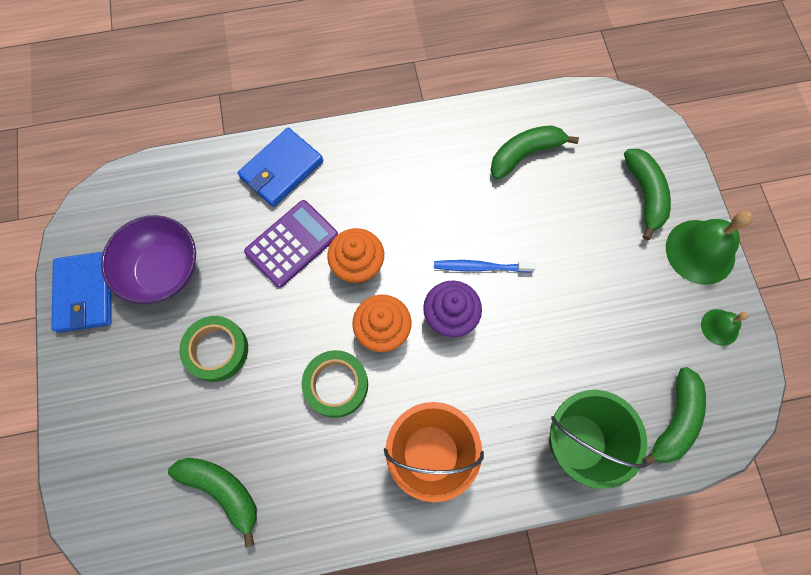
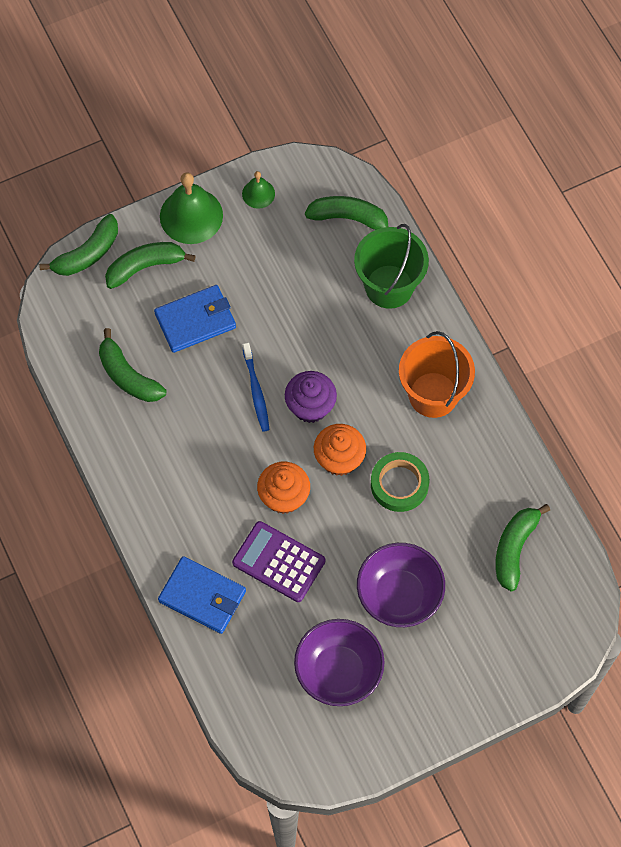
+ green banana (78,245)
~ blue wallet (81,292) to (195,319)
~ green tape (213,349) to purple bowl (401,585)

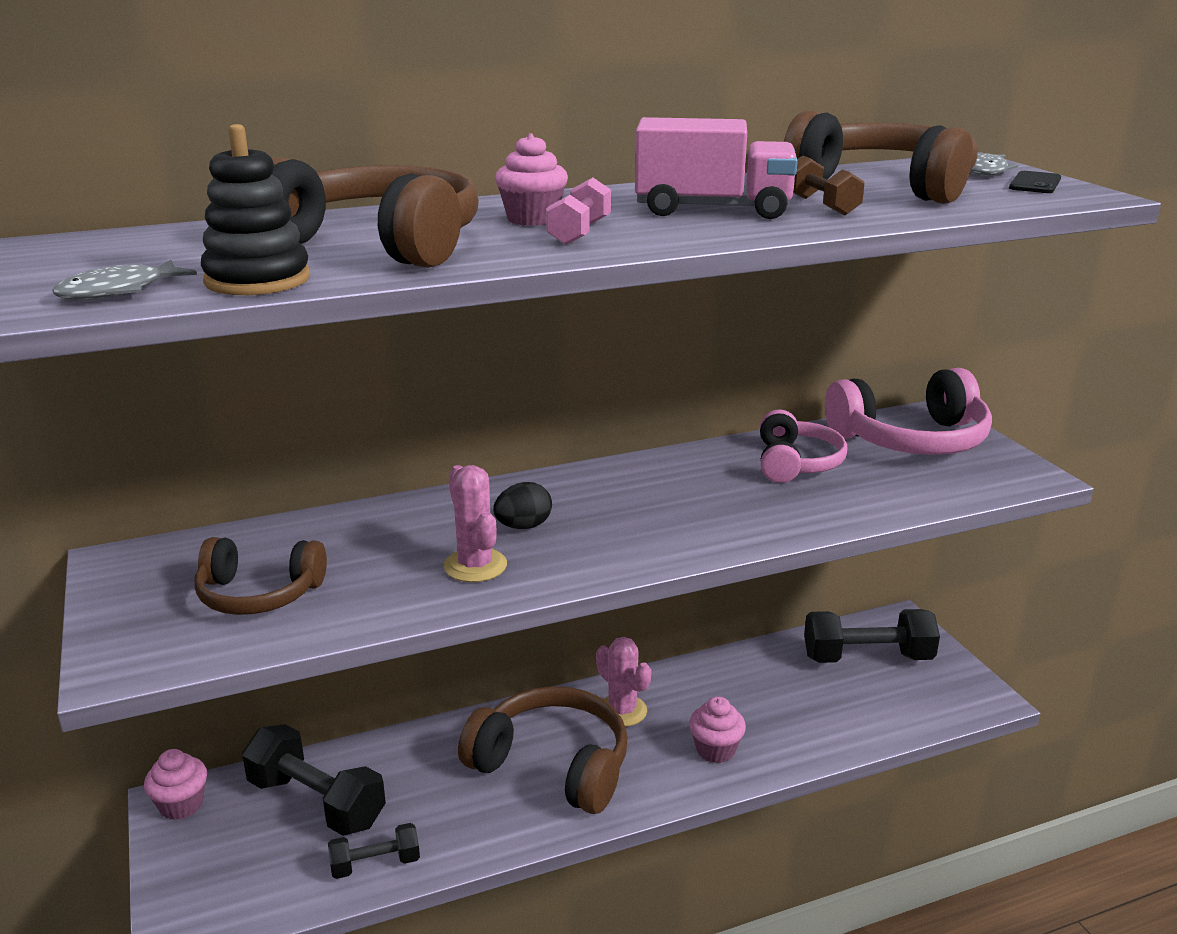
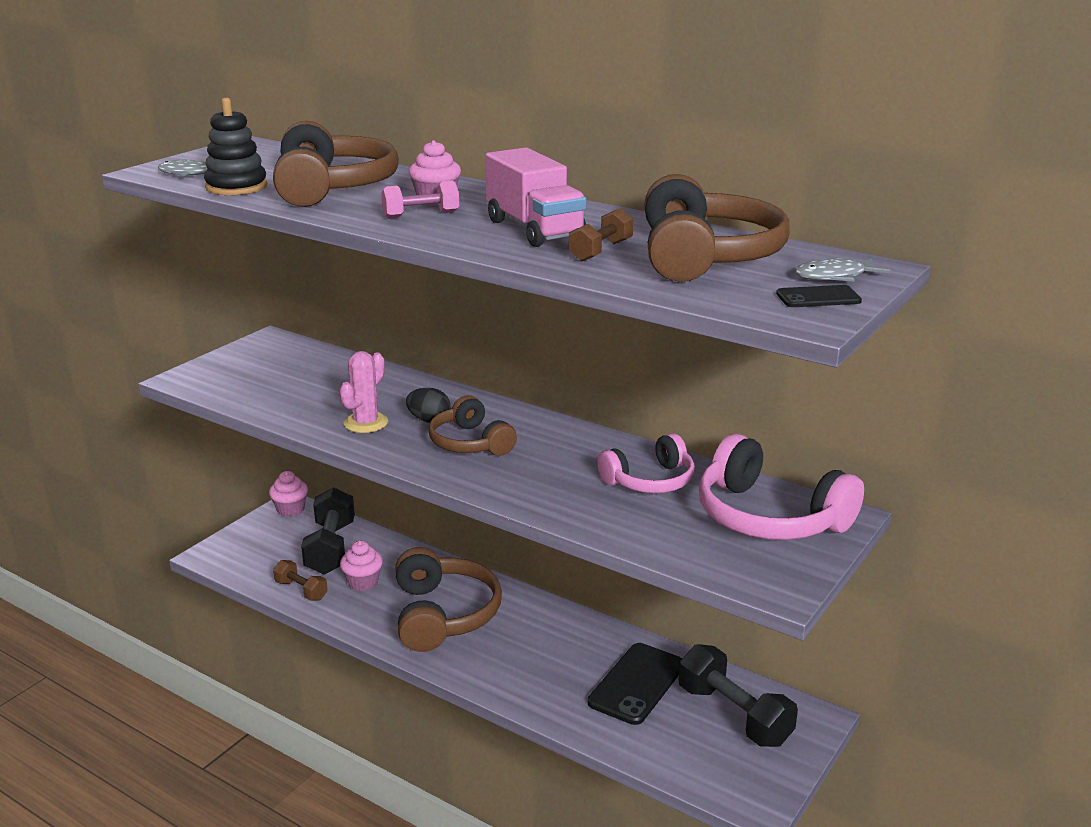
- pink cactus (624,682)
+ black phone (635,684)
~ brown headphones (261,576) to (472,425)
~ pink cupcake (717,729) to (361,566)
~ black dumbbell (374,851) to brown dumbbell (300,580)

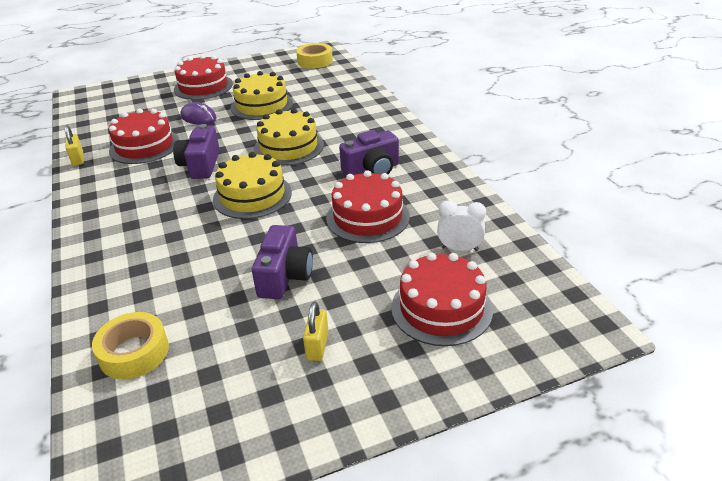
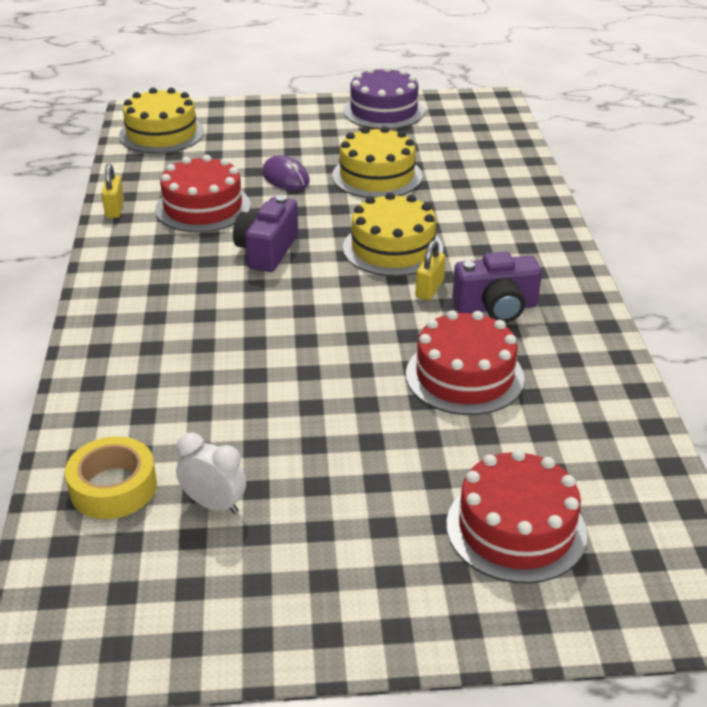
- red cake (203,77)
- purple camera (282,262)
- yellow tape (314,56)
+ purple cake (384,97)
~ yellow cake (252,185) to (161,121)
~ yellow padlock (316,331) to (430,270)
~ white clock (461,225) to (211,473)

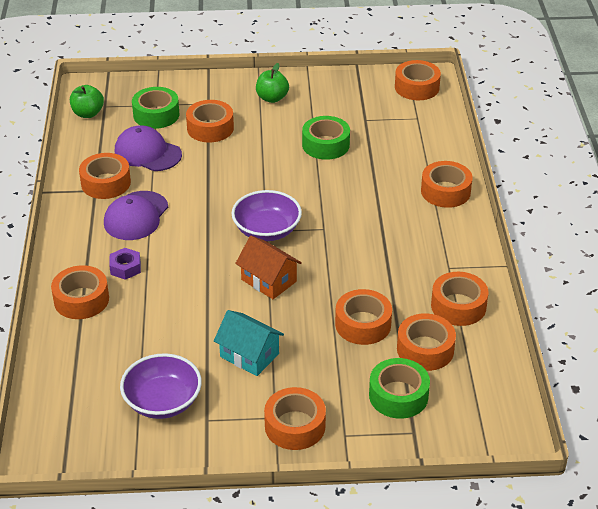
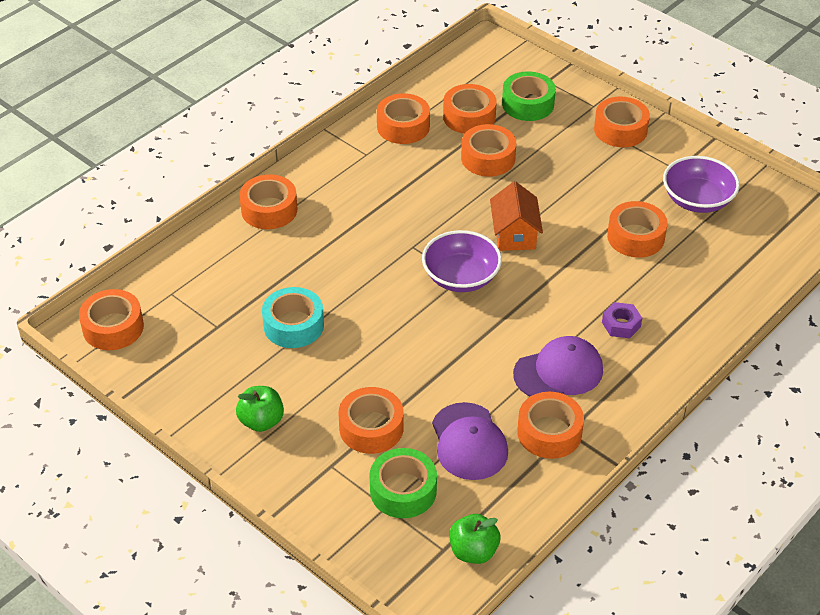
- turquoise house (249,343)
~ orange tape (80,292) to (637,229)
~ green tape (326,138) to turquoise tape (293,317)

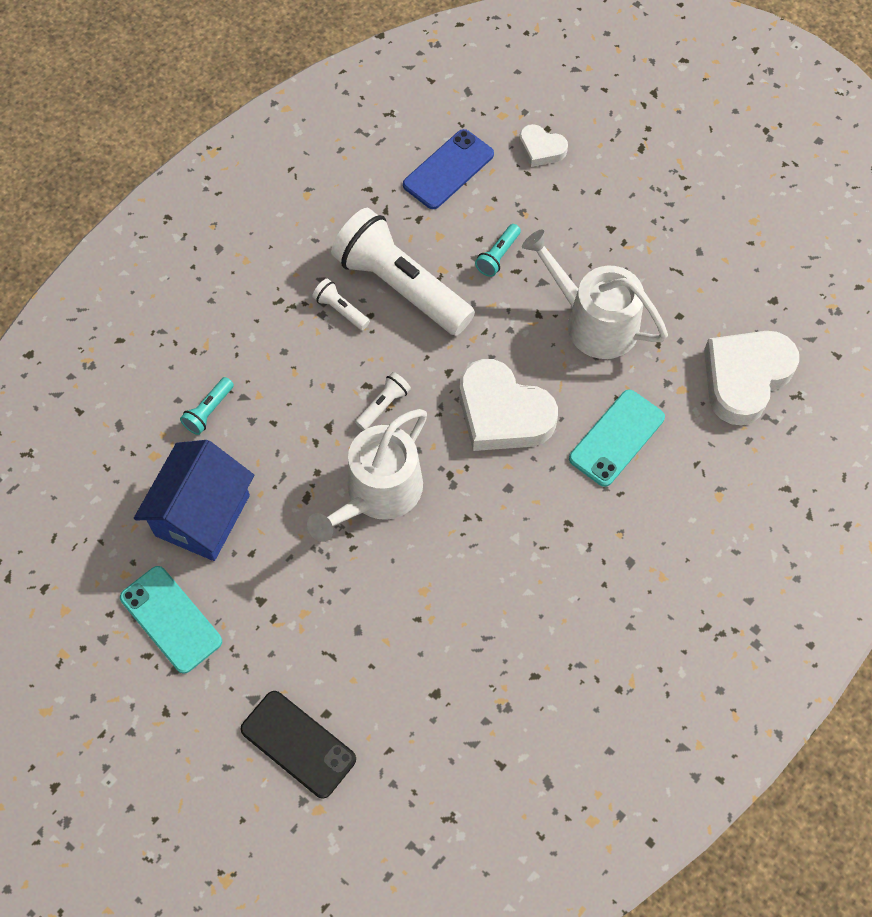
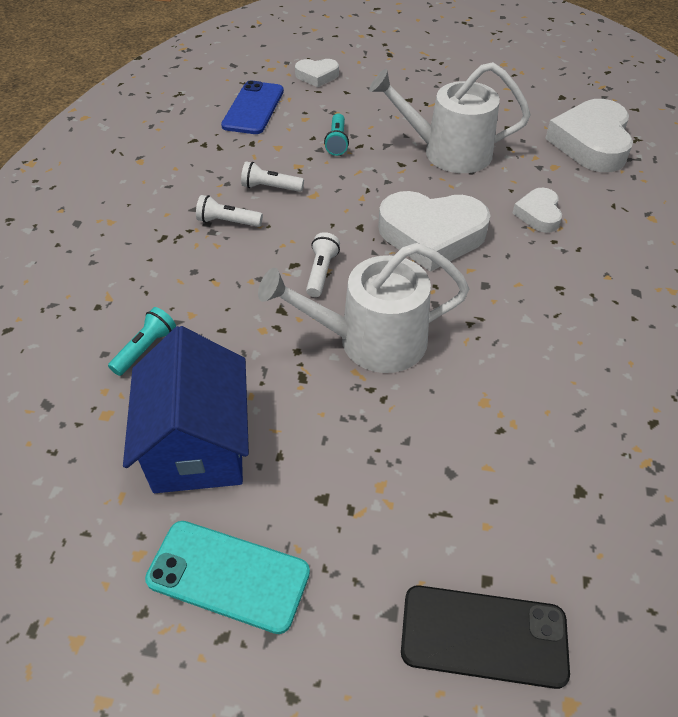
~ turquoise phone (617,438) to white heart (537,210)
~ turquoise flashlight (207,406) = (142,341) 150 degrees counterclockwise
~ white watering can (367,475) = (364,308) 75 degrees clockwise
~ white flashlight (403,272) = (272,176) x0.40

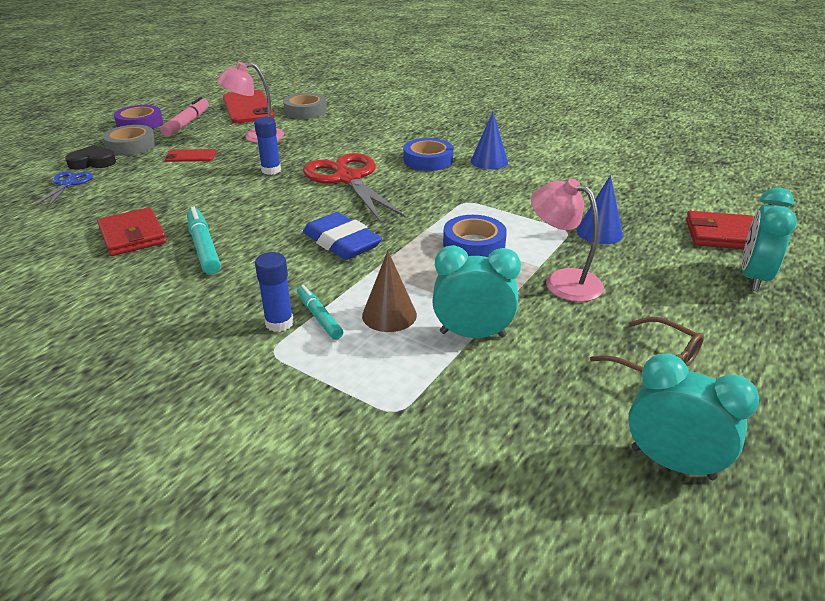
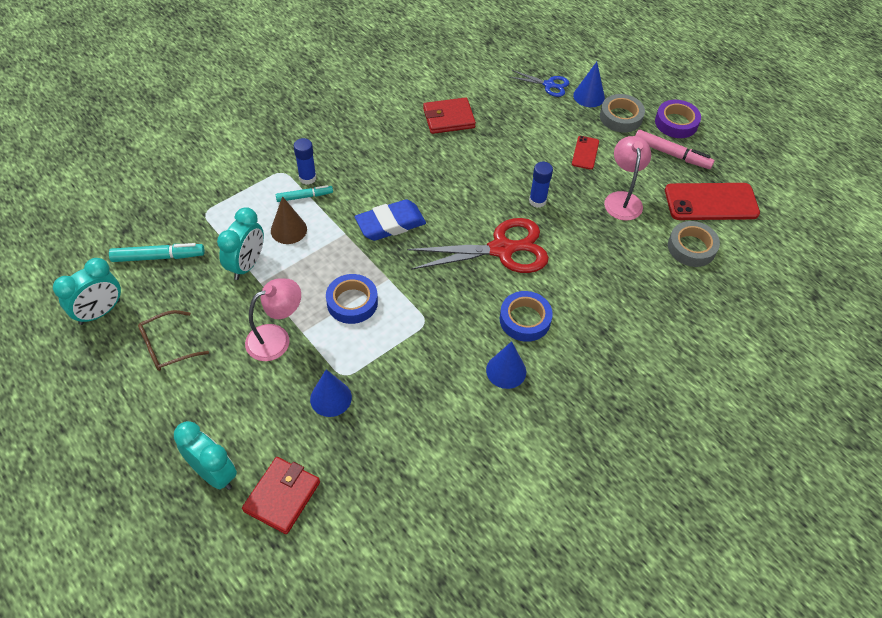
~ turquoise marker (204,240) to (157,252)
~ black heart (90,157) to blue cone (589,84)

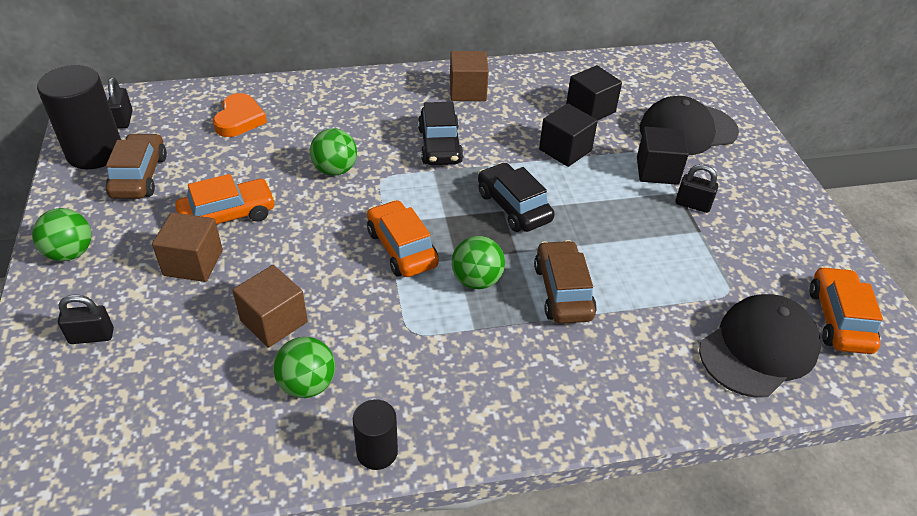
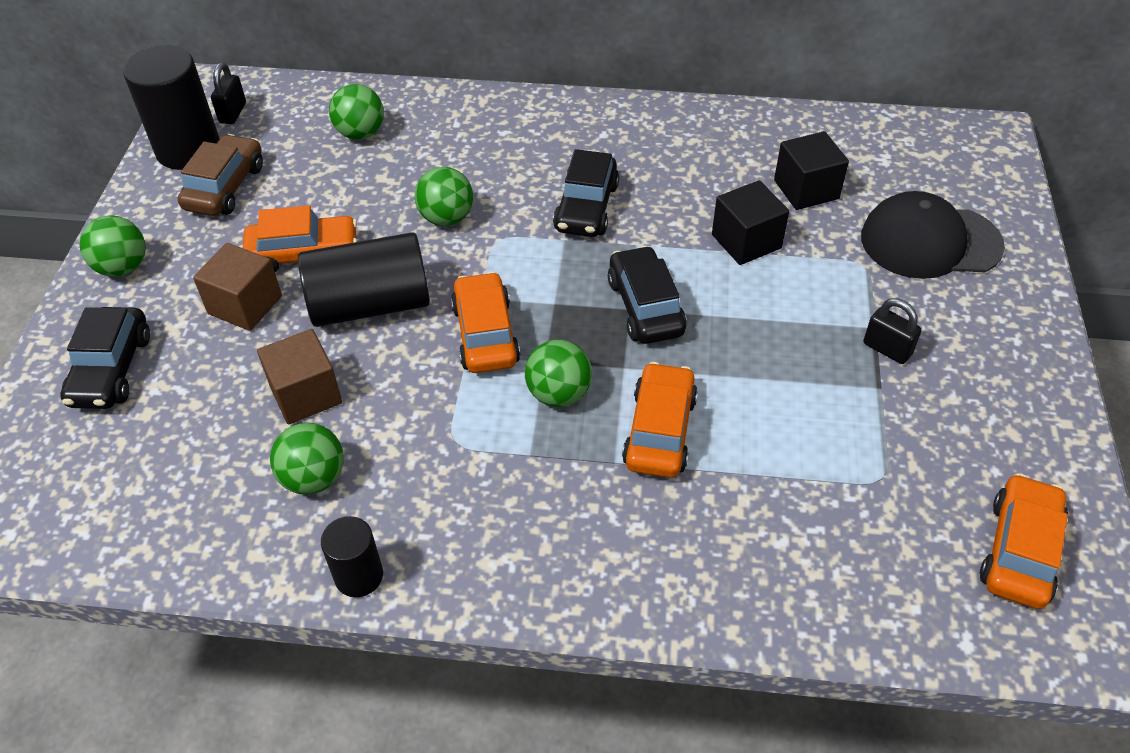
- brown cube (469,76)
- black cube (663,156)
- black cap (760,346)
+ black cylinder (364,279)
~ black padlock (86,319) to black car (105,358)
~ orange heart (240,115) to green ball (356,111)
~ brown car (565,282) to orange car (660,420)

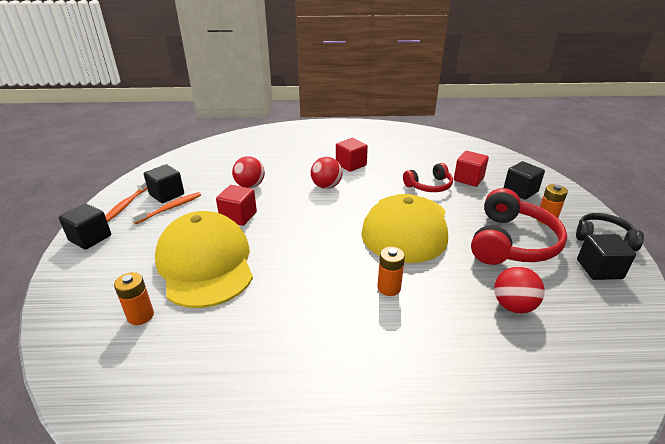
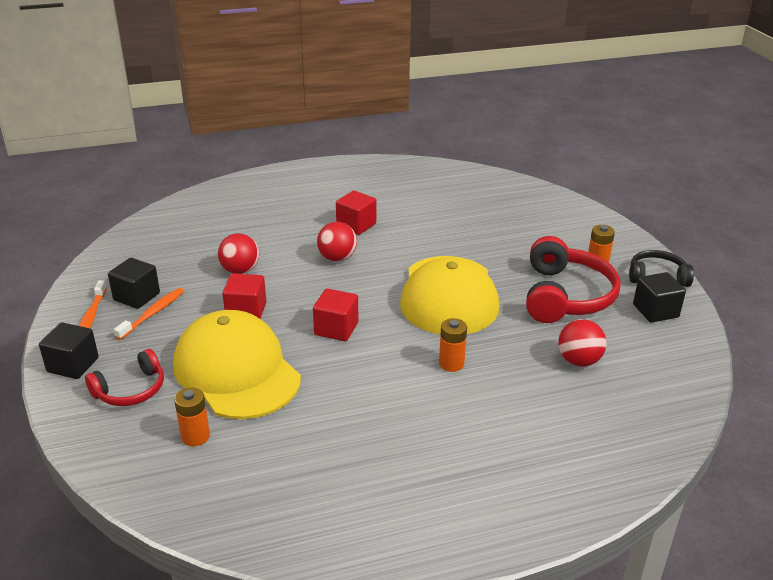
- black cube (524,180)
~ red headphones (428,177) to (124,377)
~ red cube (471,169) to (335,314)

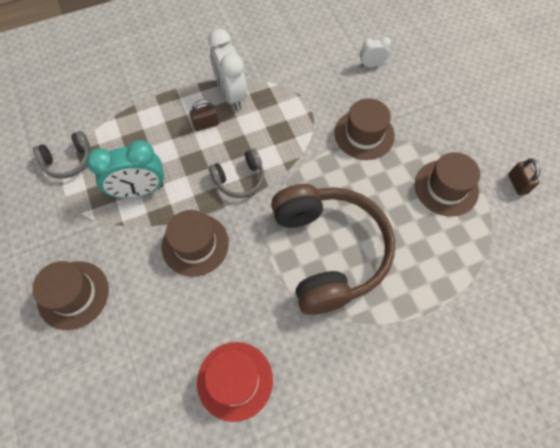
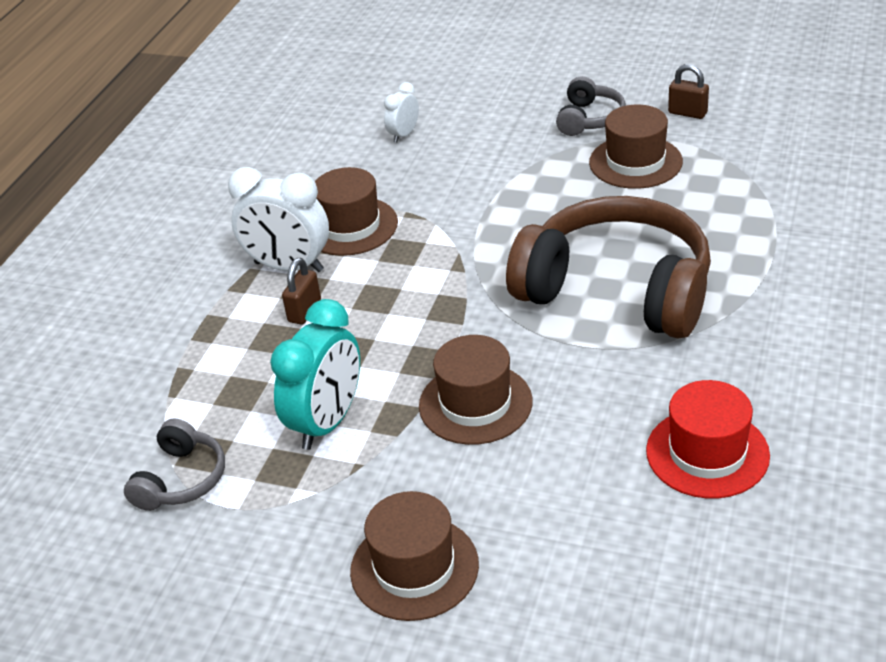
~ grey headphones (236,173) to (591,106)
~ brown hat (364,129) to (356,211)

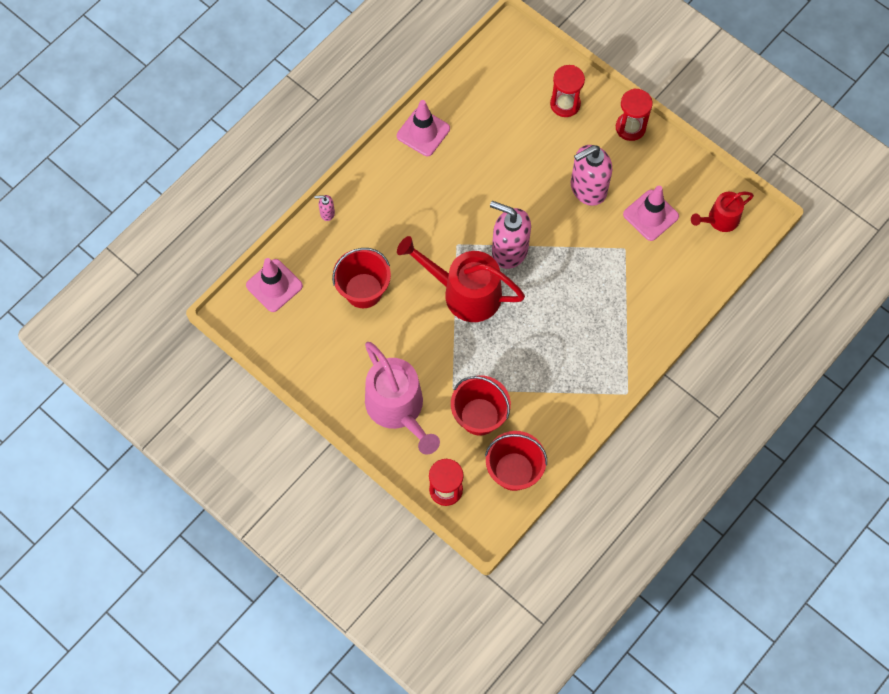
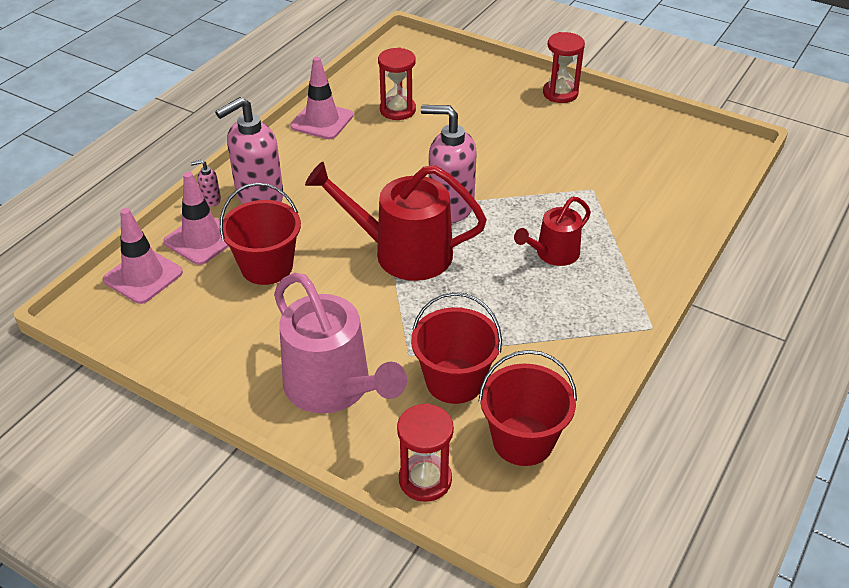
~ red hourglass (567,91) to (397,83)
~ pink soap dispenser (591,175) to (249,150)
~ pink traffic cone (651,213) to (196,218)
~ red watering can (722,212) to (552,231)

